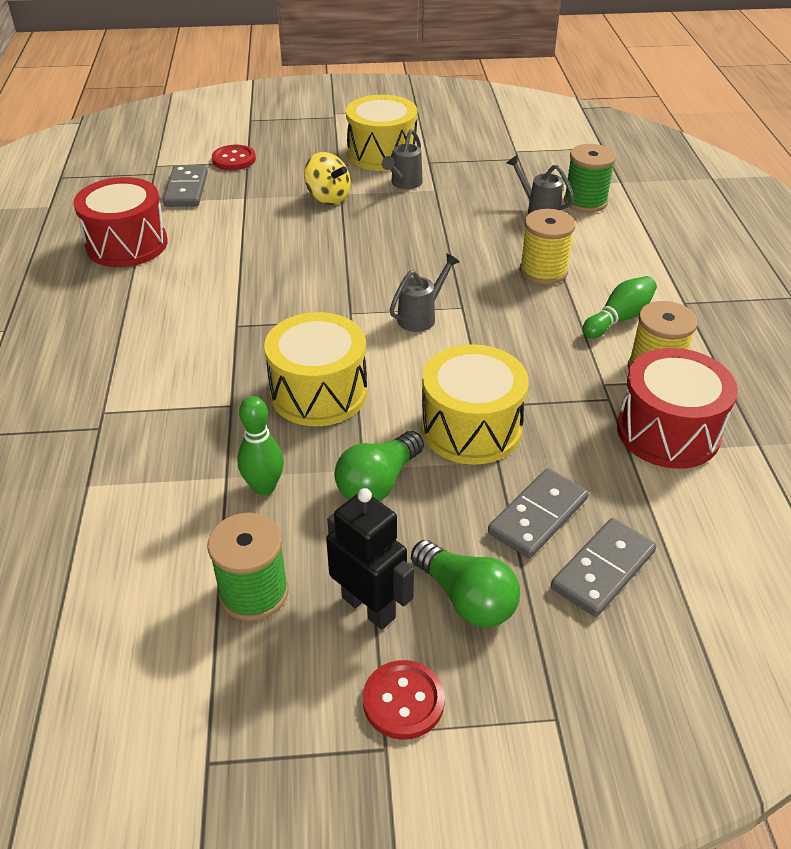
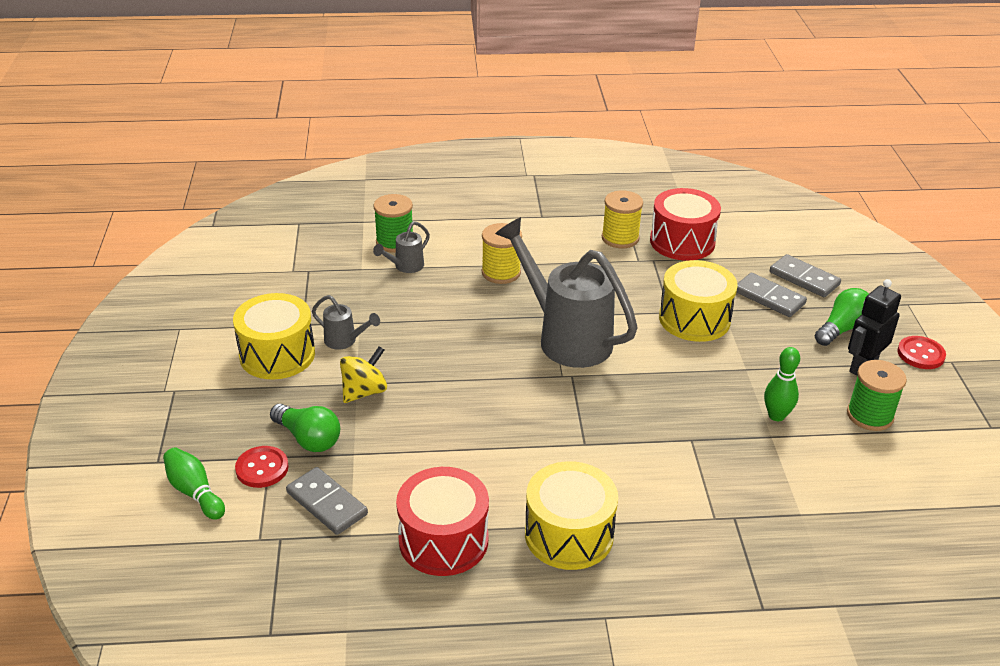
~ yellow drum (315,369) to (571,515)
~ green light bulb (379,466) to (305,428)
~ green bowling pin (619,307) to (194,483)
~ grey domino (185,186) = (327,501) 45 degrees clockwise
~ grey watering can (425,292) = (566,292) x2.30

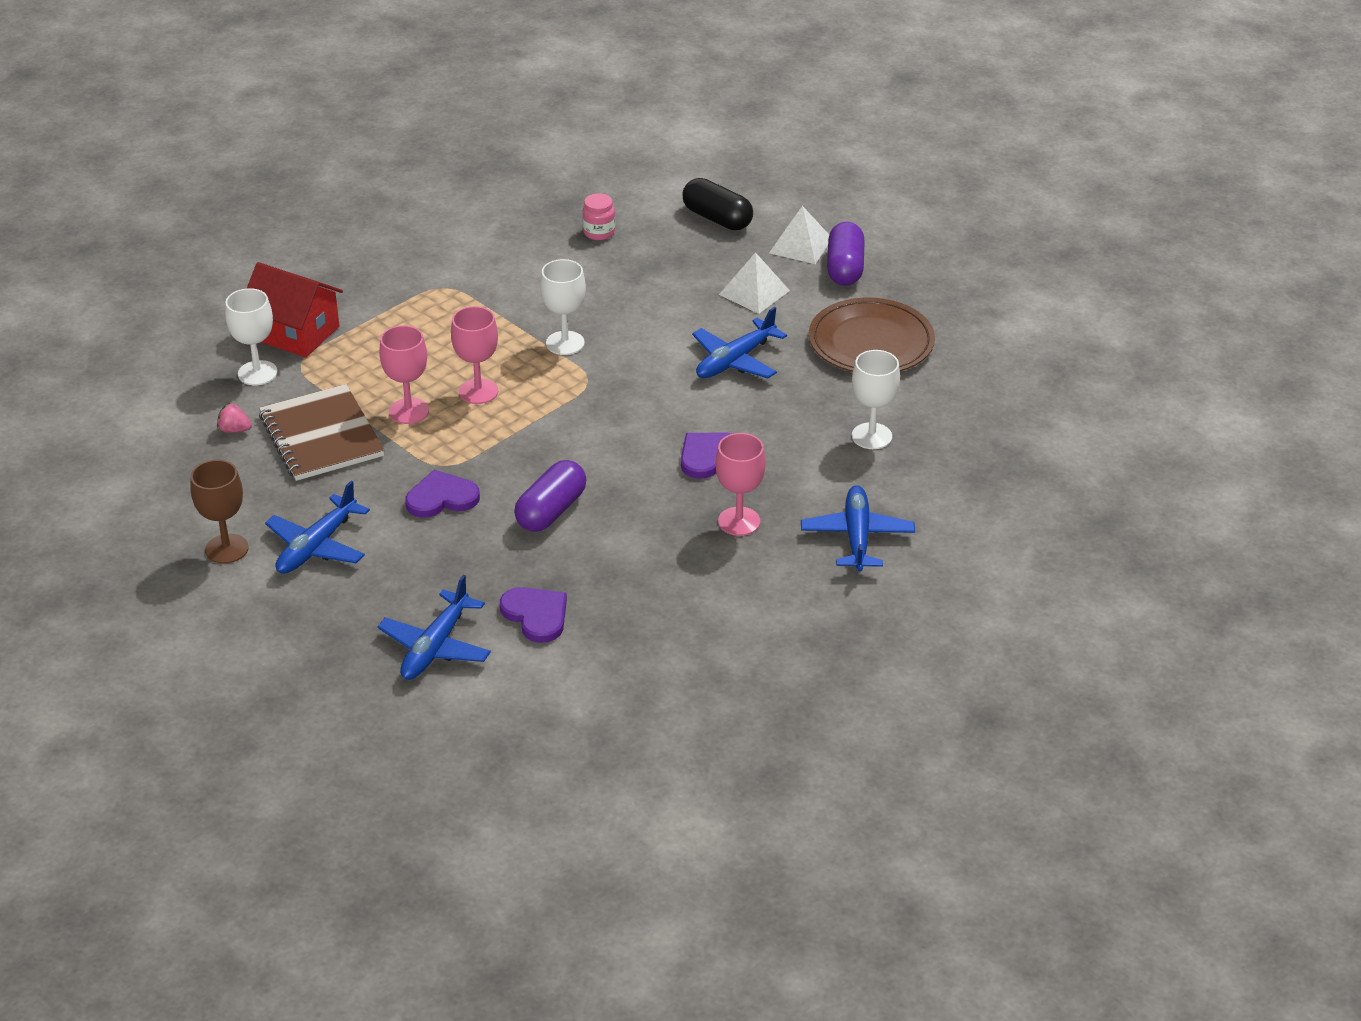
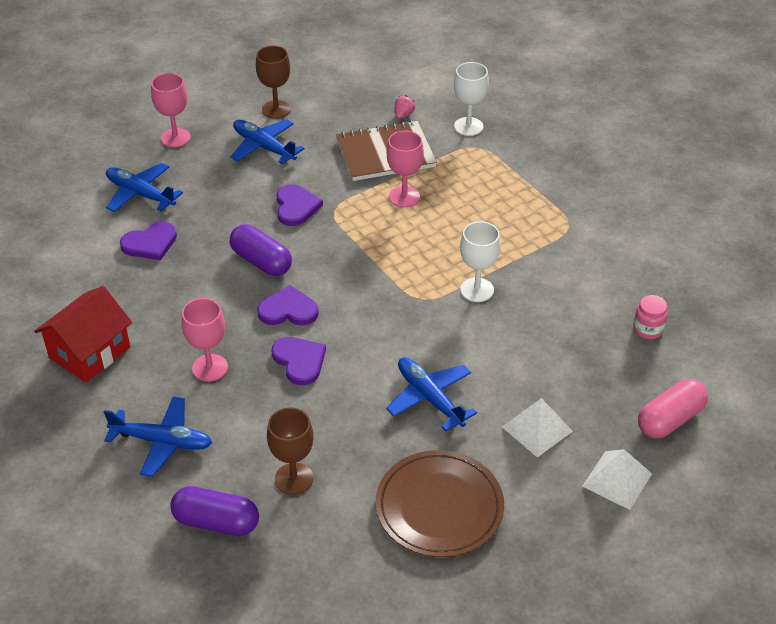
+ purple heart (288,305)
~ red house (295,310) to (83,334)
~ pink goblet (474,355) to (171,110)
~ purple capsule (846,254) to (214,511)
~ black capsule (717,204) to pink capsule (673,408)
~ white goblet (876,399) to brown goblet (290,451)

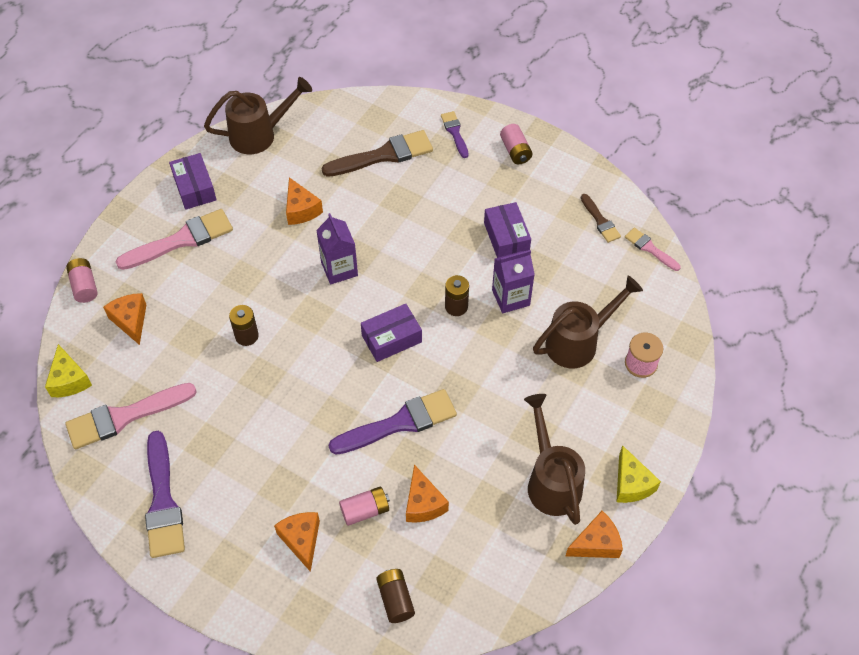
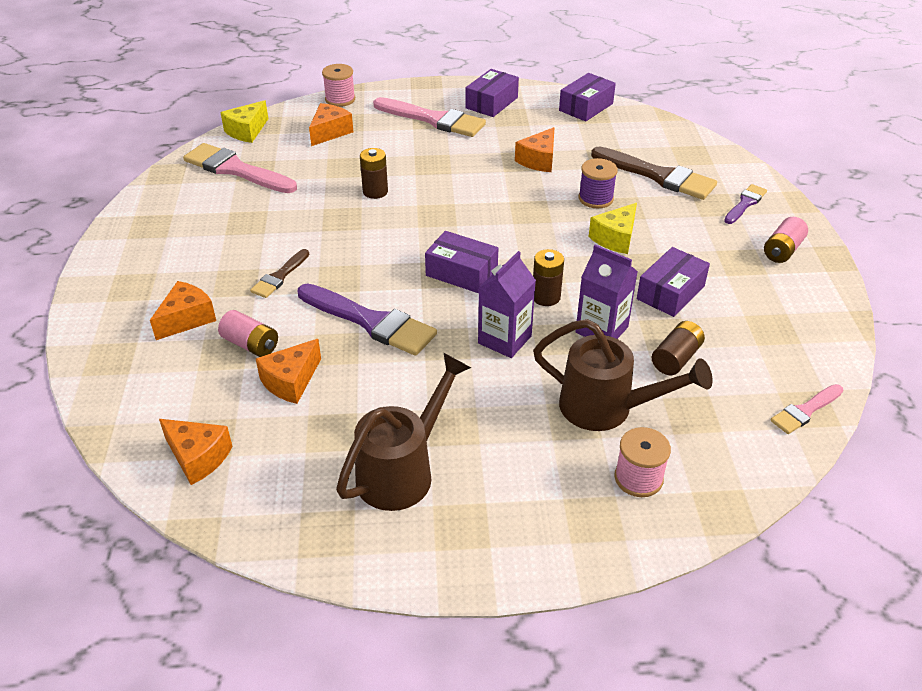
- purple brush (165,494)
+ purple spool (598,183)
~ purple carton (337,249) to (507,304)
~ brown battery (395,596) to (678,348)
~ orange cheese (594,534) to (195,452)
~ brown brush (601,218) to (279,273)
~ yellow cheese (639,474) to (613,228)
~ pink battery (82,280) to pink spool (338,85)
~ brown watering can (258,115) to purple box (587,97)
~ pink brush (653,249) = (807,409) 135 degrees counterclockwise

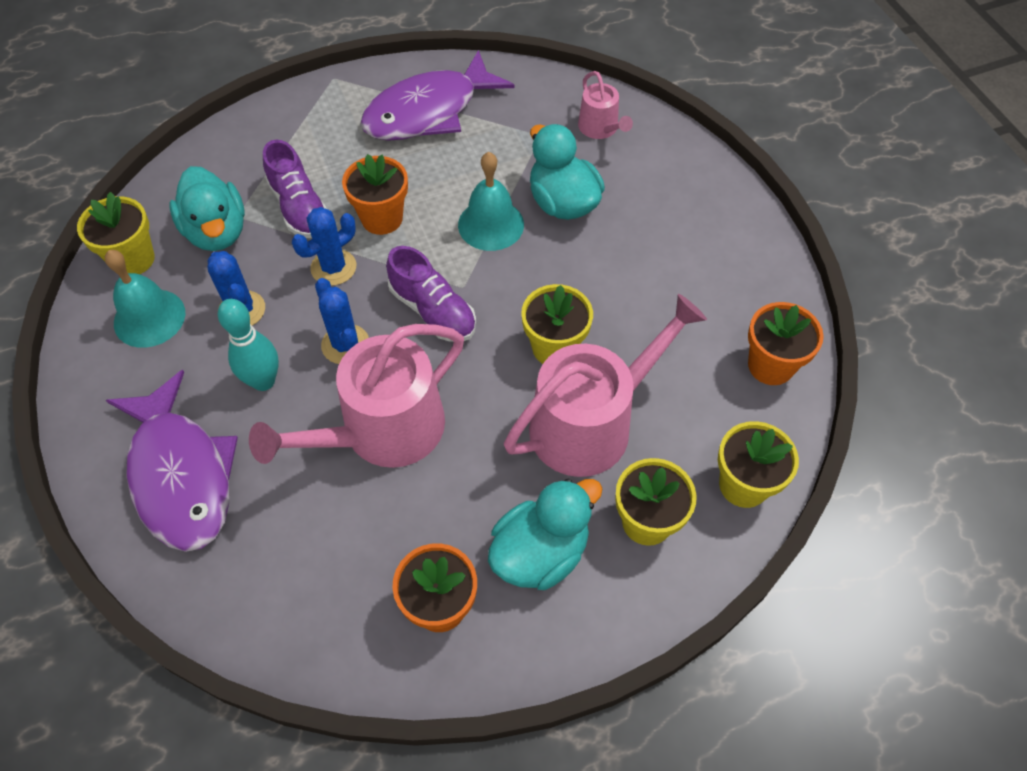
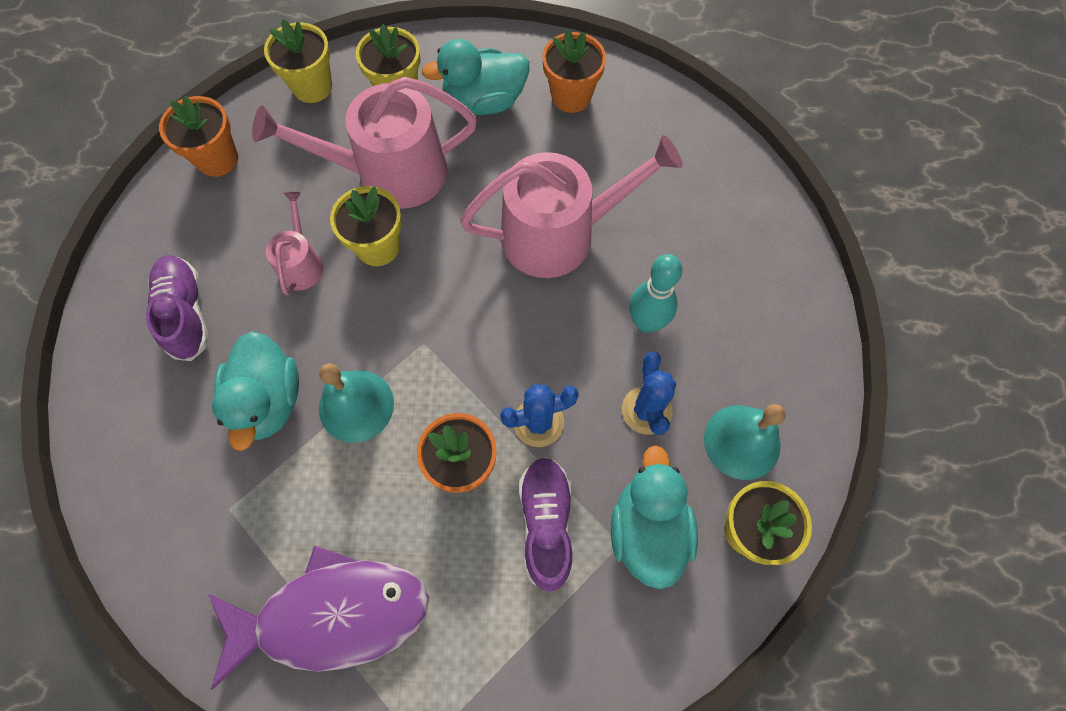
- purple fish (172,461)
- blue cactus (342,321)
~ purple shoe (431,294) to (177,308)
~ pink watering can (605,105) to (294,243)

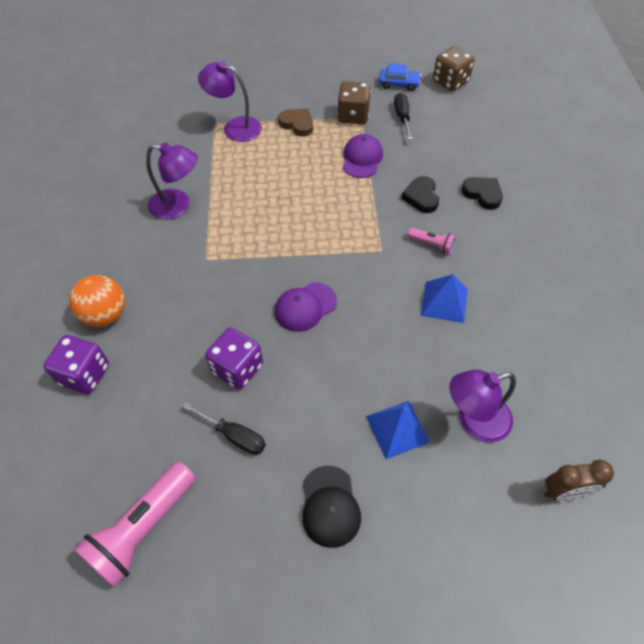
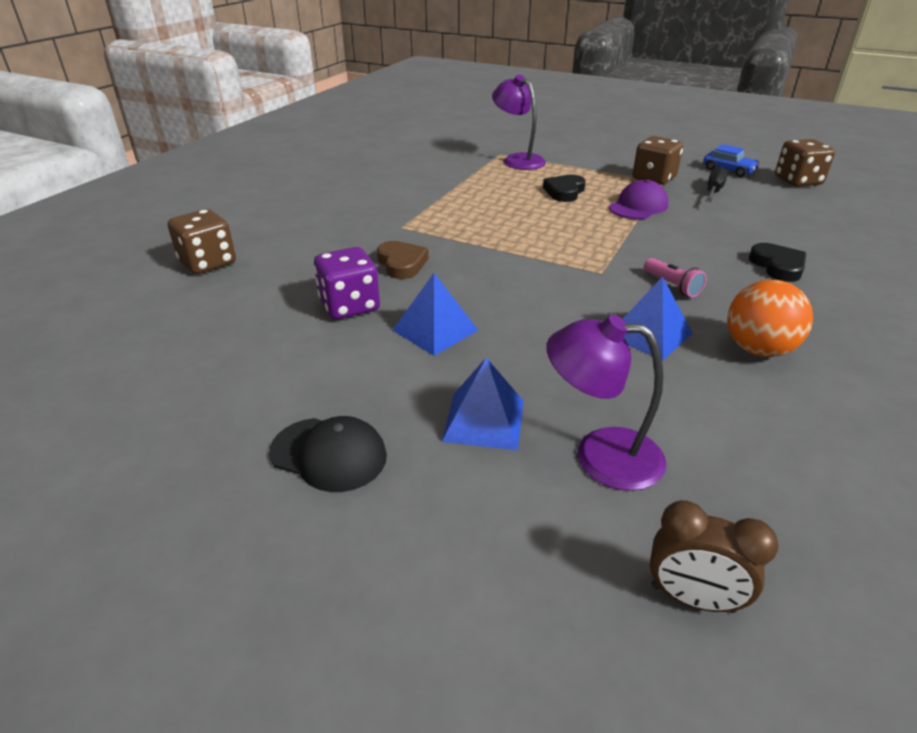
- pink flashlight (135,525)
- purple lamp (172,181)
- black screwdriver (224,428)
- purple cap (306,307)
+ blue pyramid (435,314)
~ orange ball (97,301) to (770,318)
~ brown heart (295,123) to (403,260)
~ black heart (420,194) to (564,188)
~ purple dice (76,364) to brown dice (202,241)
~ black cap (331,507) = (328,454) 90 degrees counterclockwise

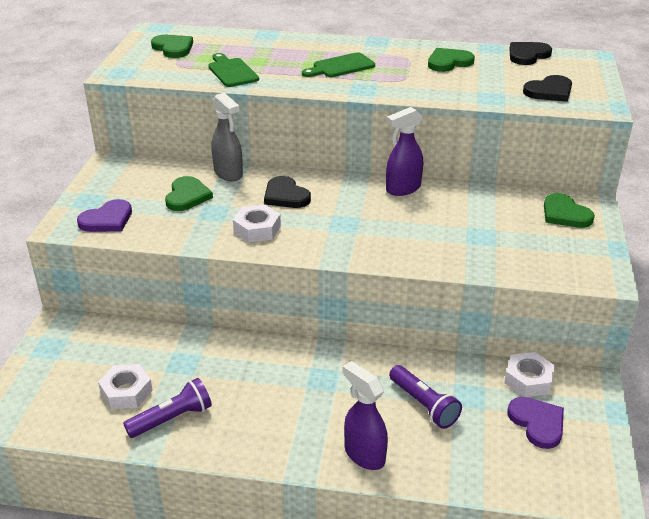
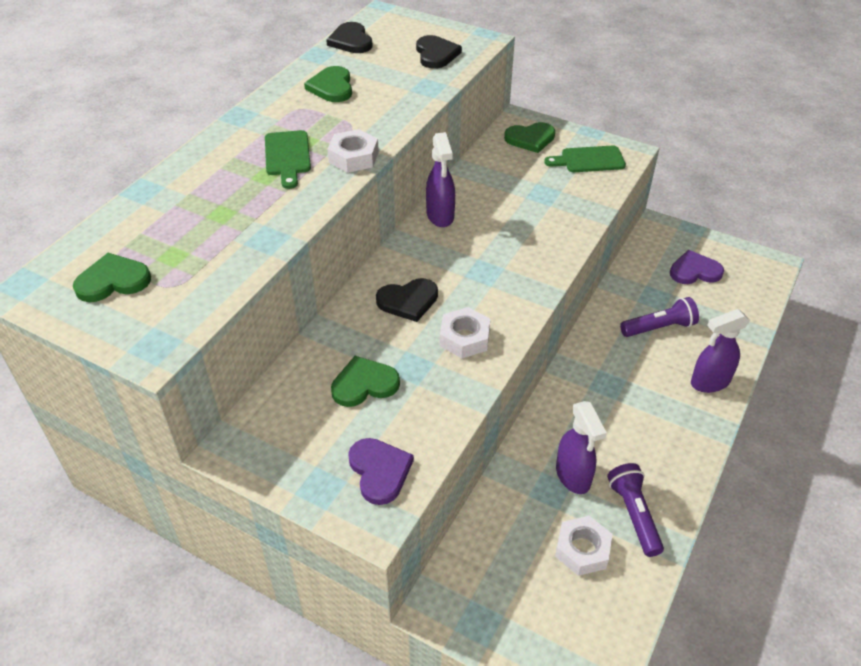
- grey spray bottle (227,137)
+ purple spray bottle (581,447)
~ green cutting board (233,70) to (585,158)
~ white nut (529,374) to (353,151)
~ green heart (189,193) = (365,381) 45 degrees counterclockwise

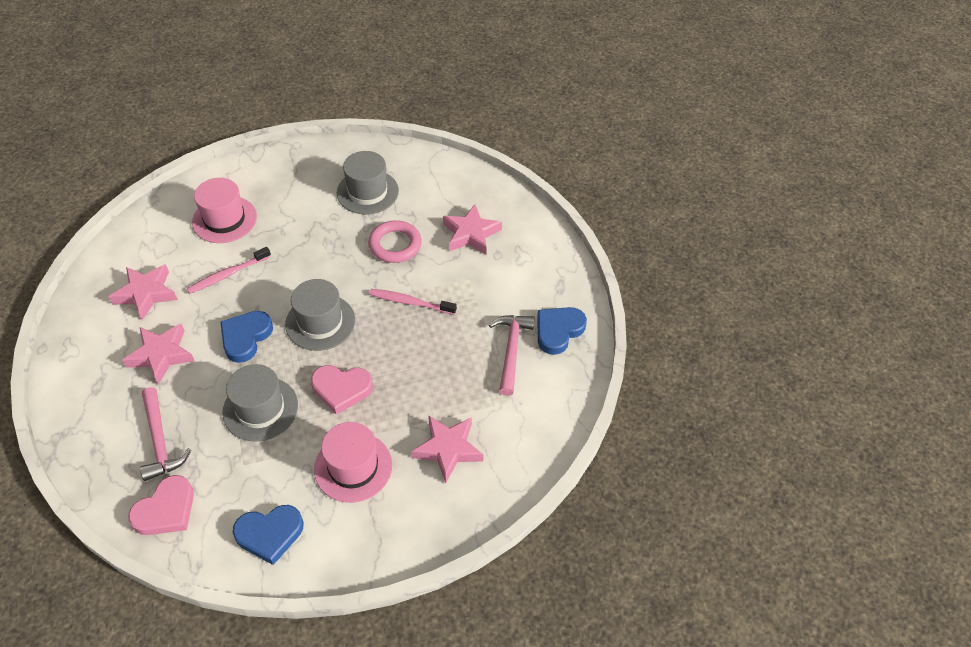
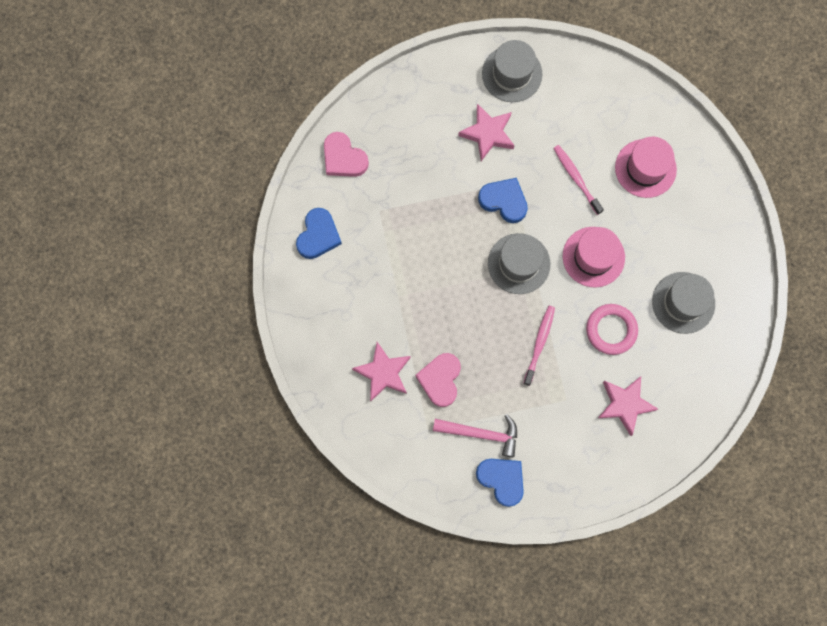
- pink star (143,292)
- pink hammer (165,434)
~ grey hat (260,403) to (512,71)
~ pink heart (342,390) to (438,380)
~ pink hat (353,462) to (594,257)
~ blue heart (268,535) = (319,233) 150 degrees counterclockwise

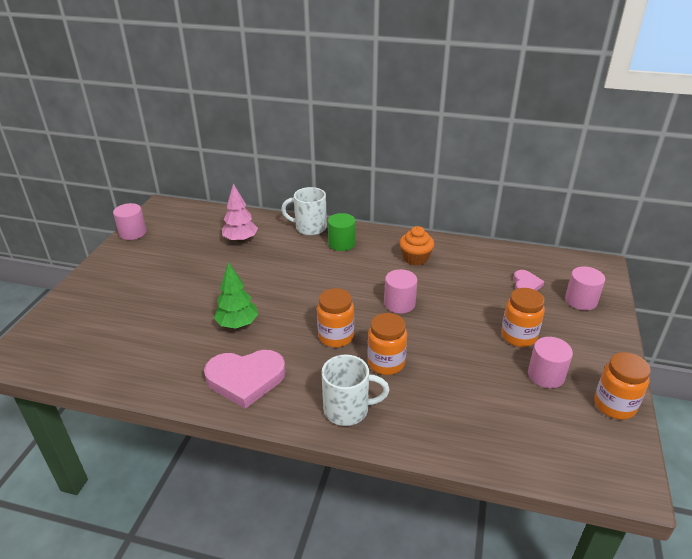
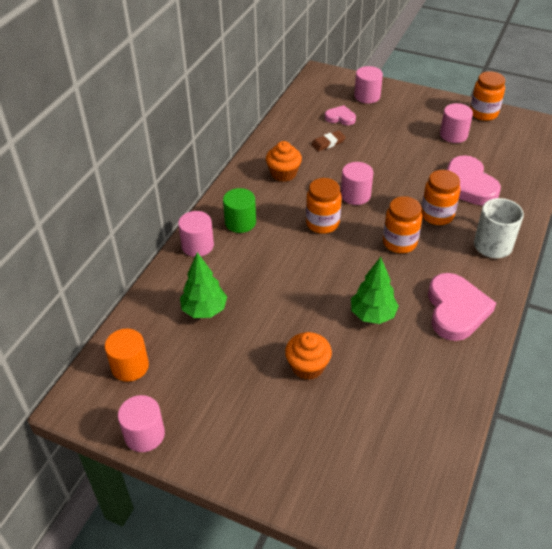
+ orange cylinder (127,355)
+ orange cupcake (308,356)
+ brown eraser (328,140)
+ pink heart (474,180)
~ orange jar (523,317) to (324,206)
~ white mug (304,211) to pink cylinder (196,234)
~ pink tree (240,213) to green tree (203,285)

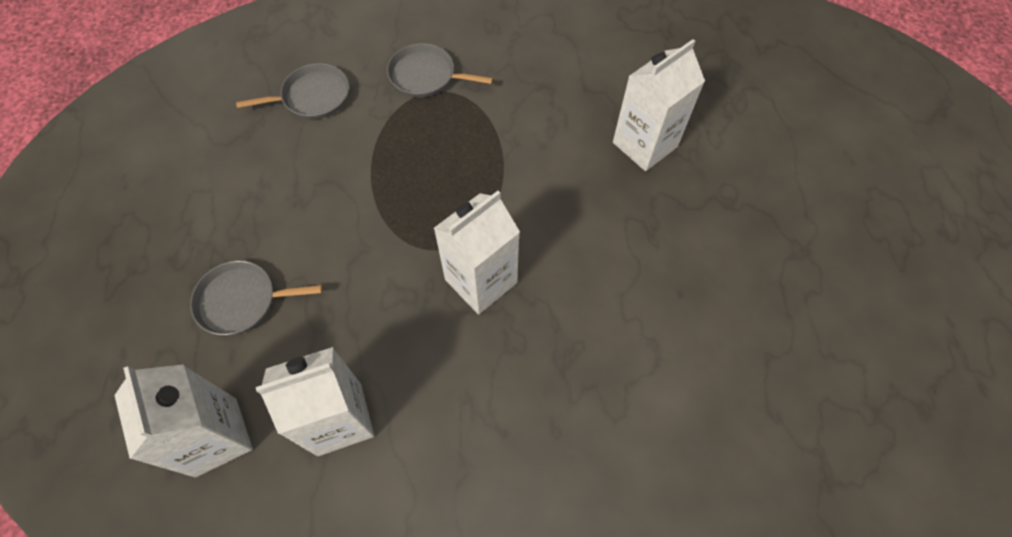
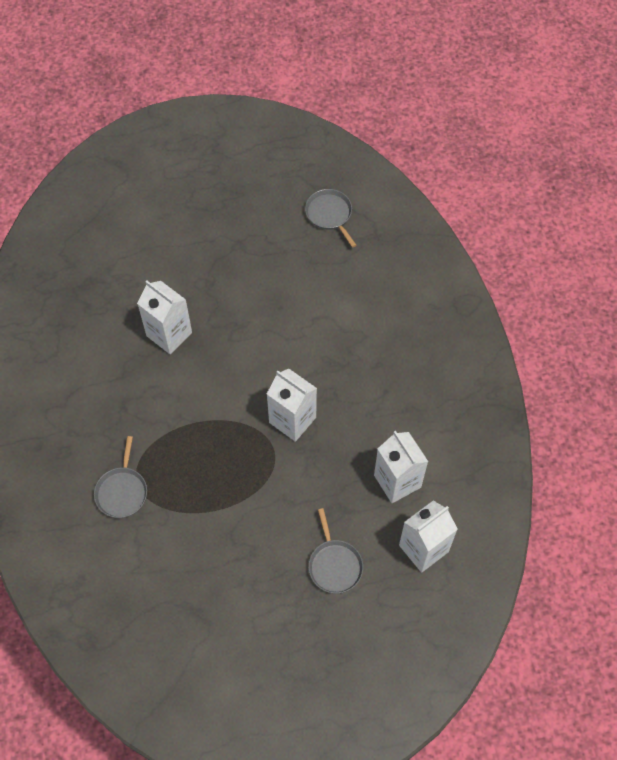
~ grey pan (292,91) to (331,218)

